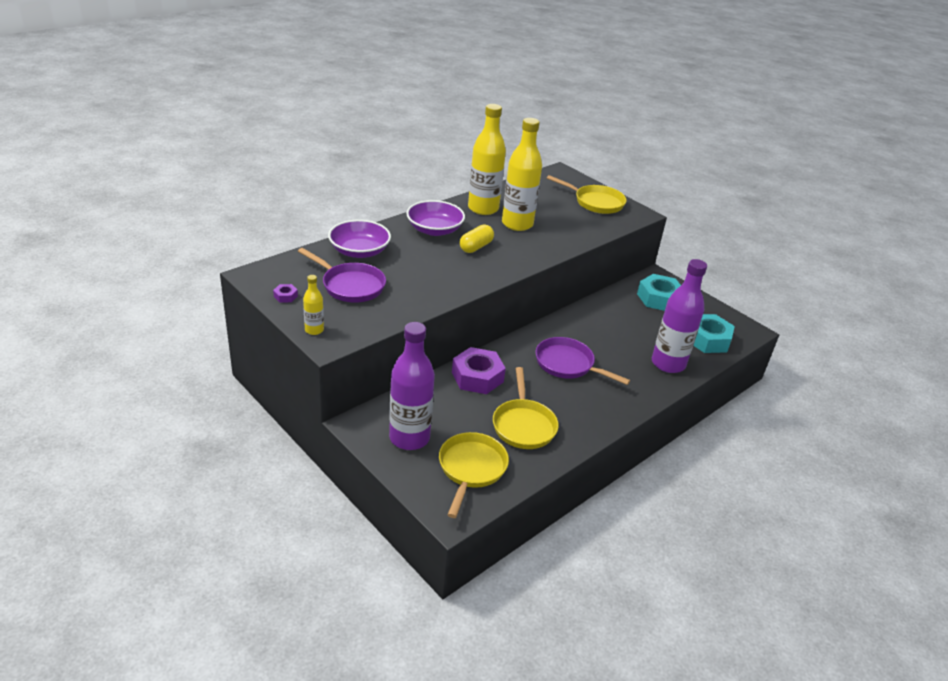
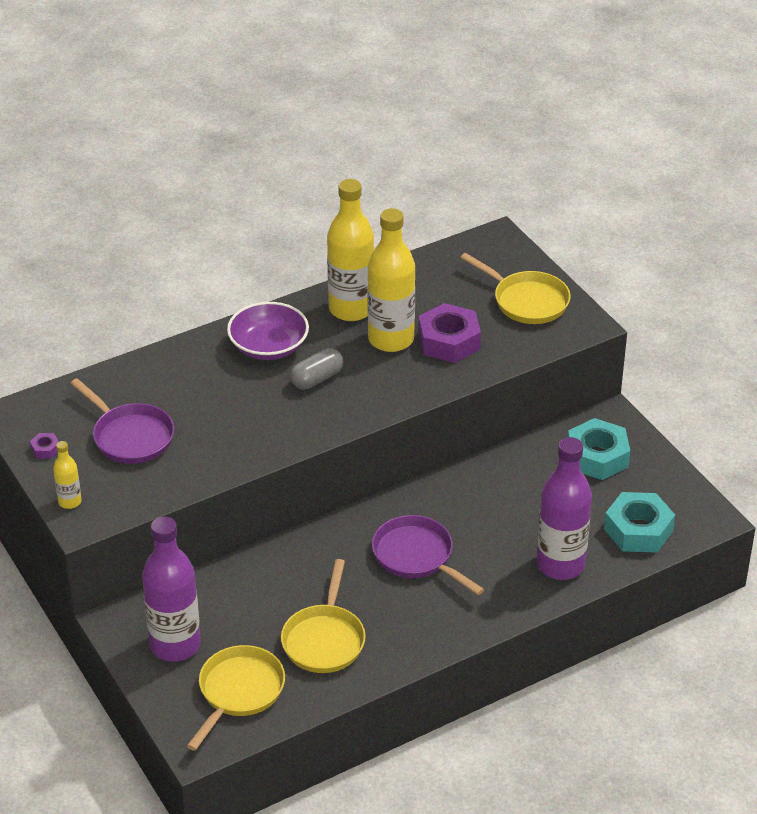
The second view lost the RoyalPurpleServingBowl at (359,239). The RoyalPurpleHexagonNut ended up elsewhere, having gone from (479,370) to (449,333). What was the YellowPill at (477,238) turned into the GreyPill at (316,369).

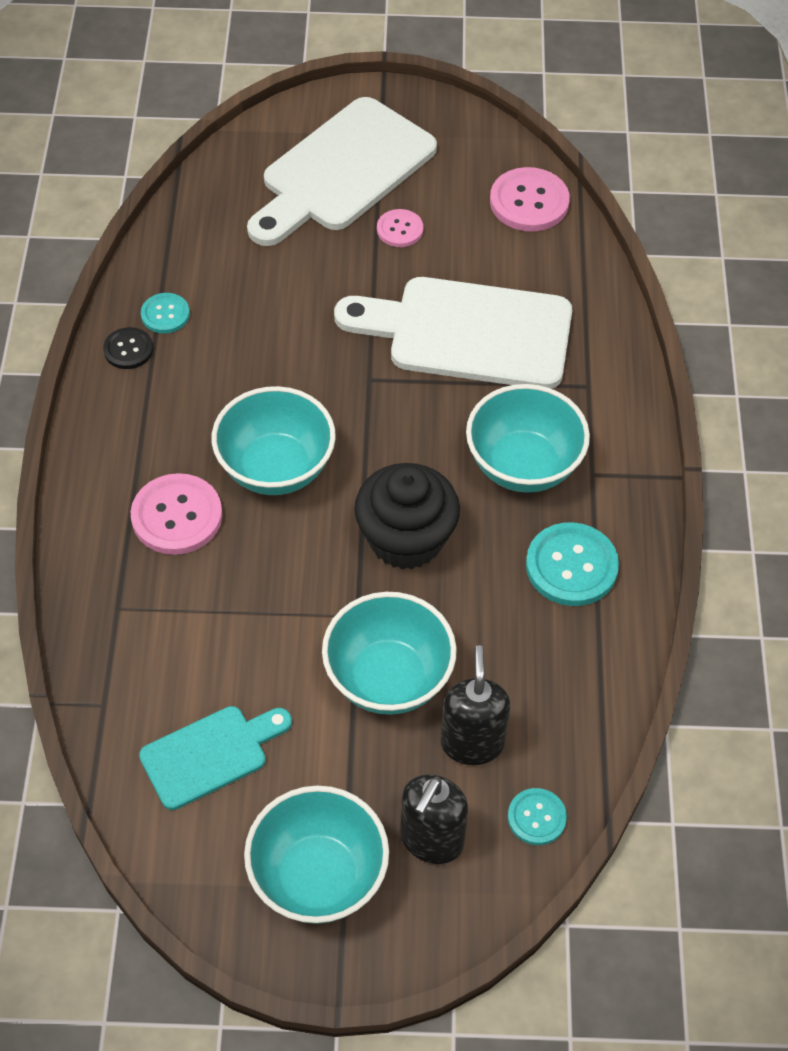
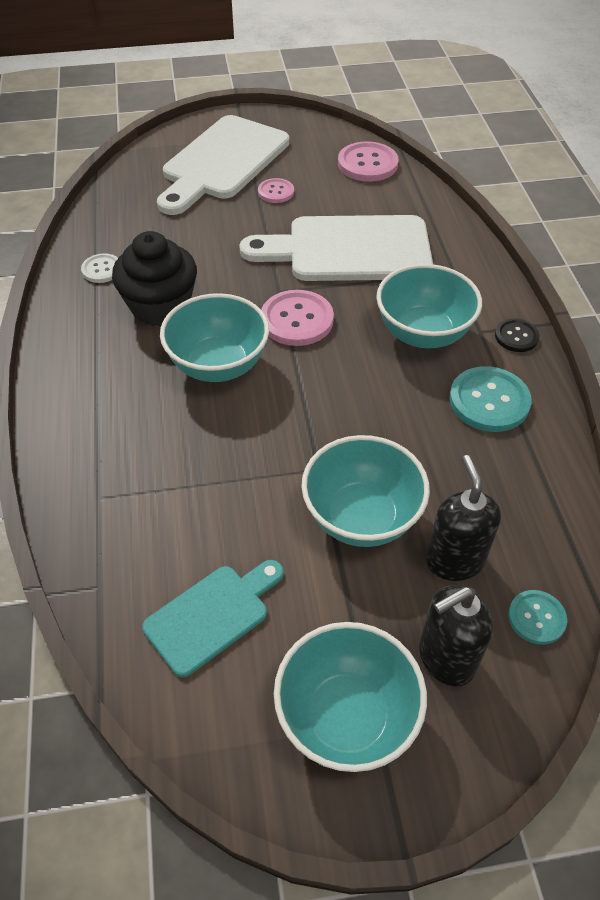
The BlackSewingButton ended up elsewhere, having gone from (128,348) to (517,335). The RosePinkSewingButton ended up elsewhere, having gone from (176,514) to (297,318). The BlackFairyCake ended up elsewhere, having gone from (407,516) to (154,278). What was the TurquoiseSewingButton at (165,313) turned into the WhiteSewingButton at (99,268). The BlackPumpBottle at (434,819) ended up facing another way, 45 degrees clockwise from before.

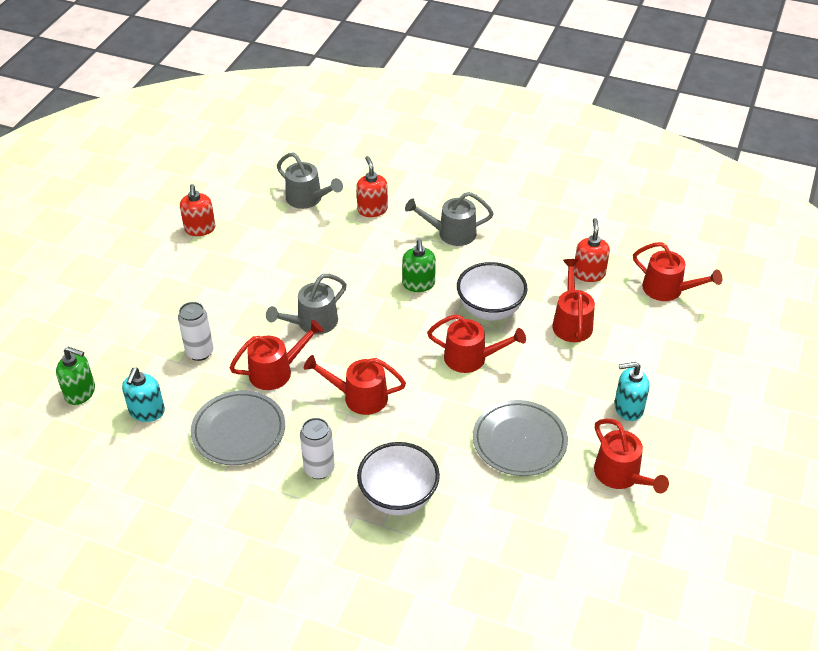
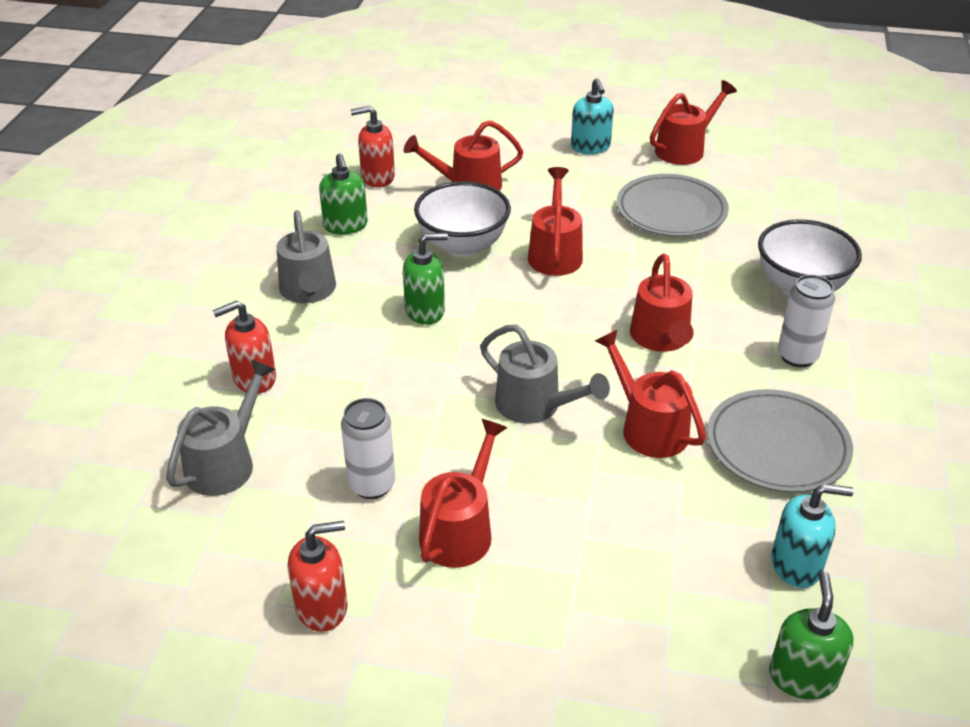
The second view gained the LeafGreenPumpBottle at (343,194). The WhiteSodaCan ended up elsewhere, having gone from (195,331) to (368,448). The RedWateringCan ended up elsewhere, having gone from (677,271) to (463,493).

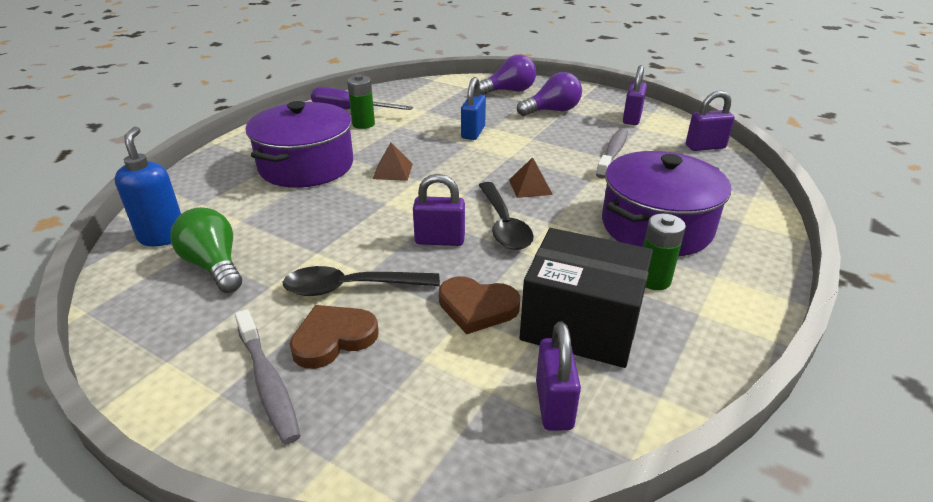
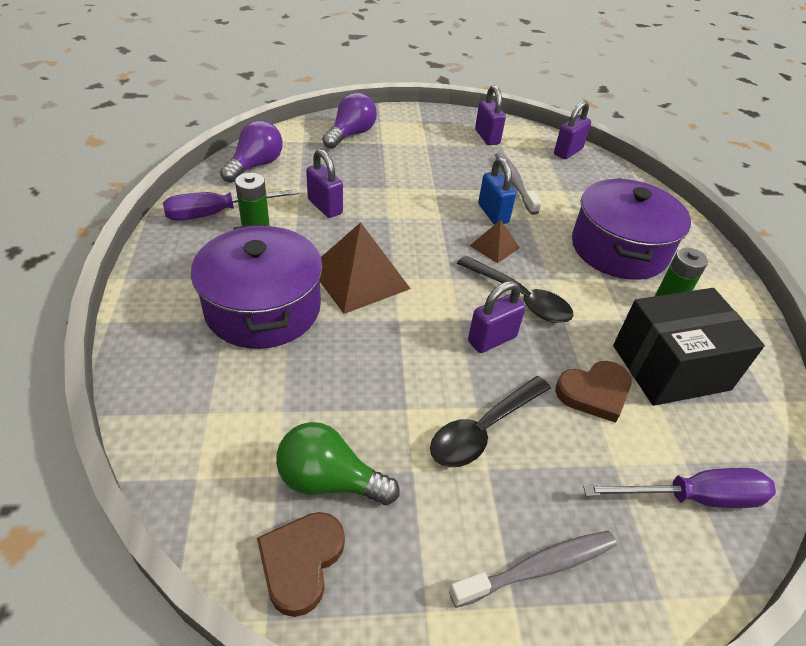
The second view lost the CobaltPumpBottle at (147,186). The second view gained the RoyalPurpleFlatScrewdriver at (679,488). The BrownLoveHeart ended up elsewhere, having gone from (334,337) to (301,564). The CobaltSmallLock ended up elsewhere, having gone from (473,108) to (497,191). The RoyalPurpleBulb ended up elsewhere, having gone from (549,94) to (251,151). The RoyalPurpleSmallLock ended up elsewhere, having gone from (558,376) to (324,183). The GreyToothbrush at (268,376) ended up facing another way, 45 degrees counterclockwise from before. The size of the BrownSolidPyramid at (393,161) changed by a factor of 1.91.

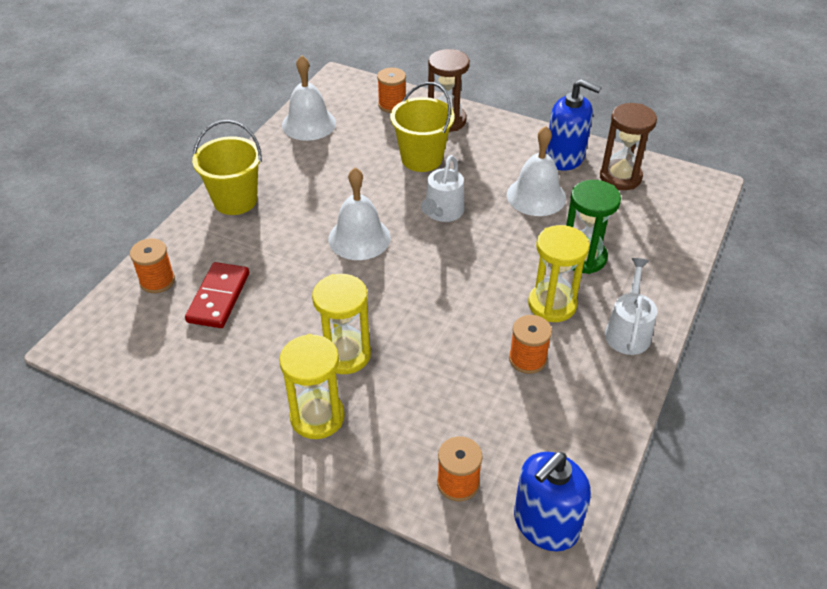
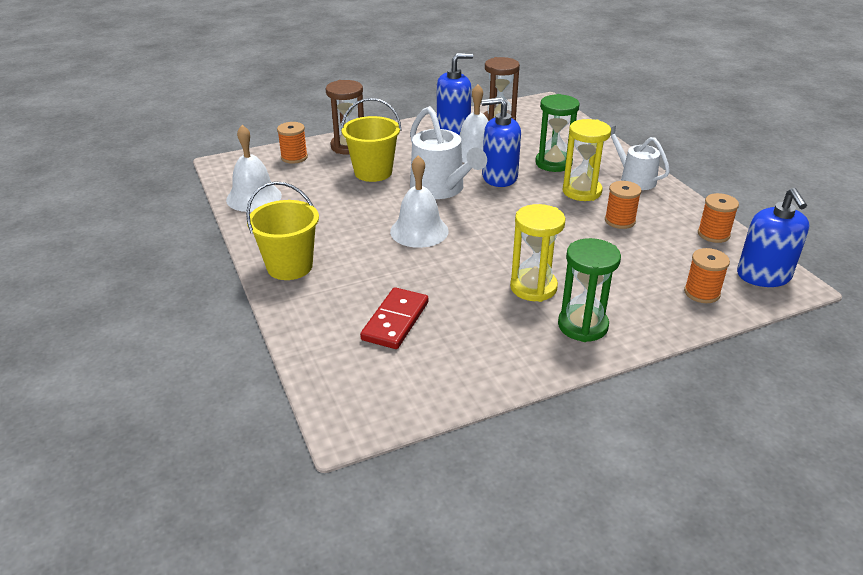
The second view gained the CobaltPumpBottle at (501,142). The OrangeColouredBobbin ended up elsewhere, having gone from (152,265) to (718,218). What was the YellowHourglass at (312,386) turned into the LeafGreenHourglass at (589,290). The RedDomino at (217,295) ended up facing another way, 60 degrees clockwise from before. The size of the WhiteWateringCan at (442,188) changed by a factor of 1.53.

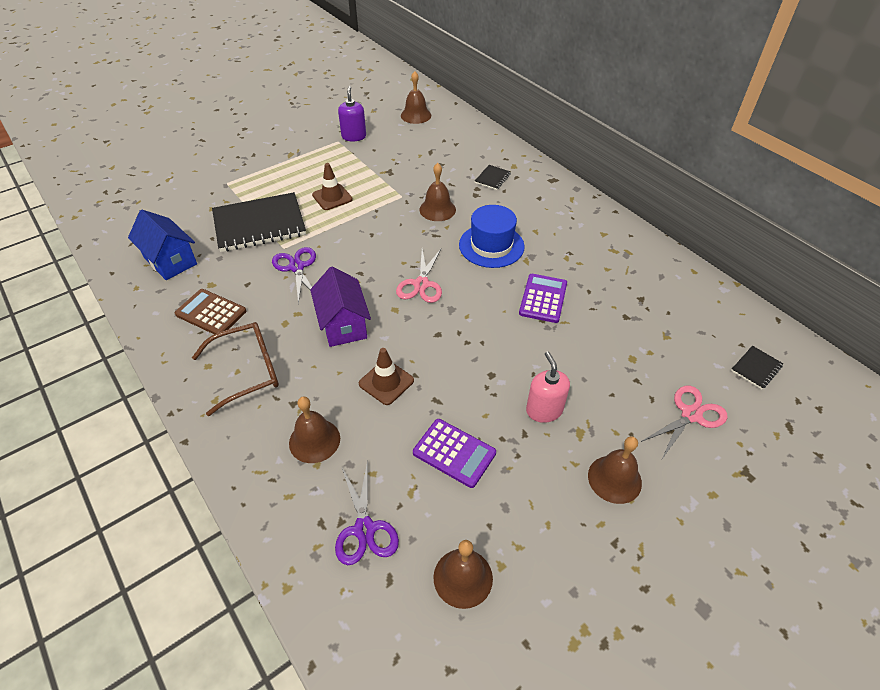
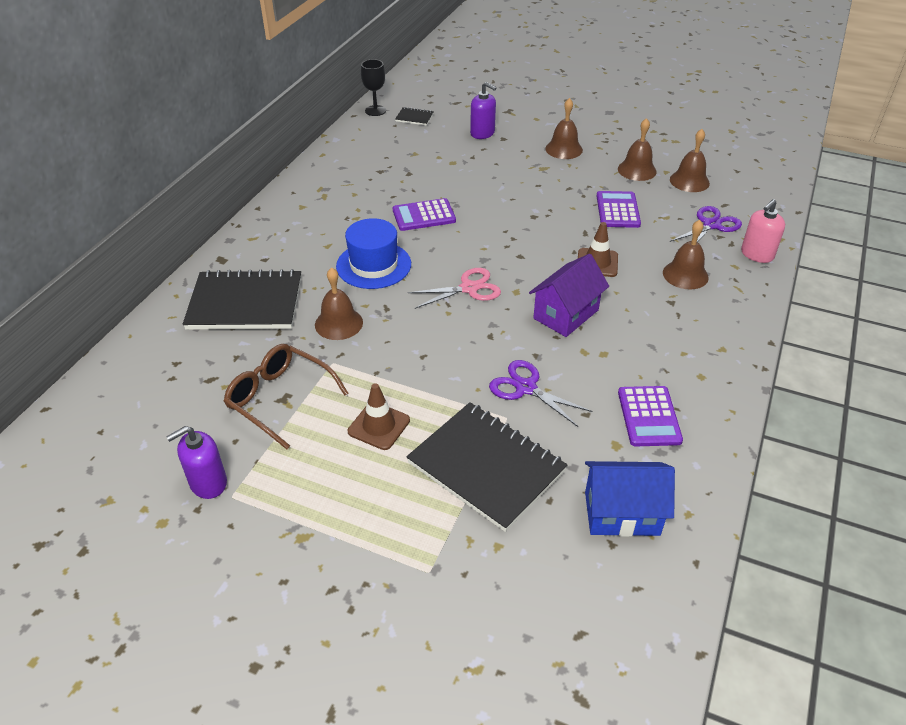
The second view gained the BlackGoblet at (373,87). The BrownSpectacles ended up elsewhere, having gone from (235,369) to (286,396). The BrownSchoolBell ended up elsewhere, having gone from (416,97) to (637,149). The RosePinkPumpBottle ended up elsewhere, having gone from (548,387) to (763,231). Where the RosePinkPairOfScissors stood at (684,422), the RoyalPurplePumpBottle came to stand at (483,110). What was the BrownPocketCalculator at (210,311) turned into the RoyalPurplePocketCalculator at (650,416). The CobaltToyHouse at (162,245) ended up facing another way, 75 degrees clockwise from before. The RoyalPurplePairOfScissors at (294,276) ended up facing another way, 90 degrees clockwise from before. The size of the BlackNotepad at (493,177) changed by a factor of 2.39.

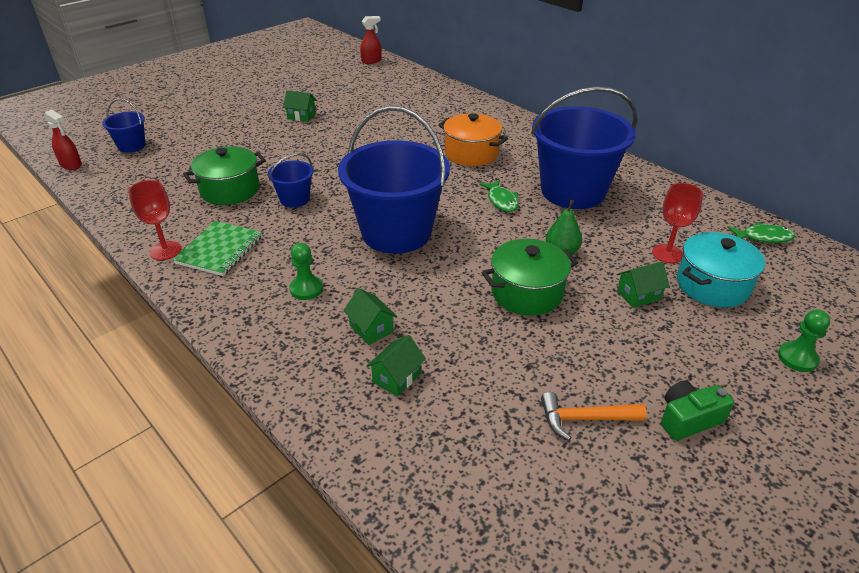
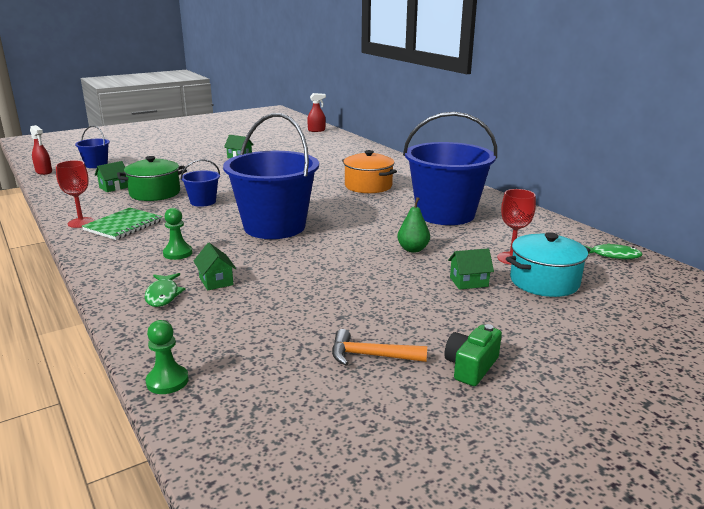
The second view lost the LeafGreenPot at (530,277). The LeafGreenToyHouse ended up elsewhere, having gone from (396,366) to (111,176). The LeafGreenToyFish ended up elsewhere, having gone from (498,196) to (164,290). The LeafGreenChessPawn ended up elsewhere, having gone from (804,340) to (167,357). The LeafGreenCompactCamera at (697,410) ended up facing another way, 45 degrees counterclockwise from before.

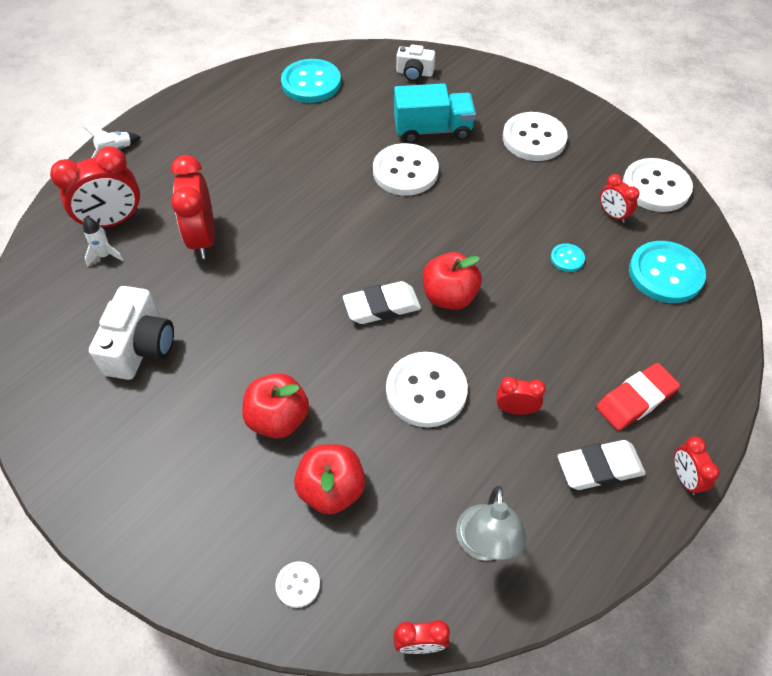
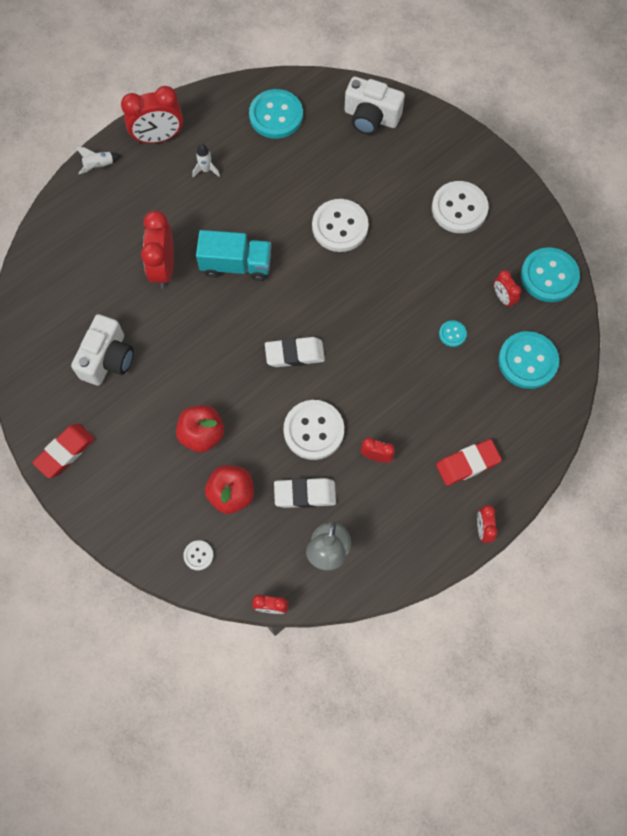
The second view lost the RedAppleFruit at (452,281). The second view gained the RedGumEraser at (63,451). The RedClock ended up elsewhere, having gone from (95,187) to (152,114). The WhiteToyRocket ended up elsewhere, having gone from (103,241) to (206,161). The TurquoiseToyTruck ended up elsewhere, having gone from (435,113) to (233,255). The WhiteGumEraser ended up elsewhere, having gone from (602,465) to (305,493). What was the WhiteSewingButton at (657,185) turned into the TurquoiseSewingButton at (550,274). The size of the WhiteCompactCamera at (415,63) changed by a factor of 1.64.

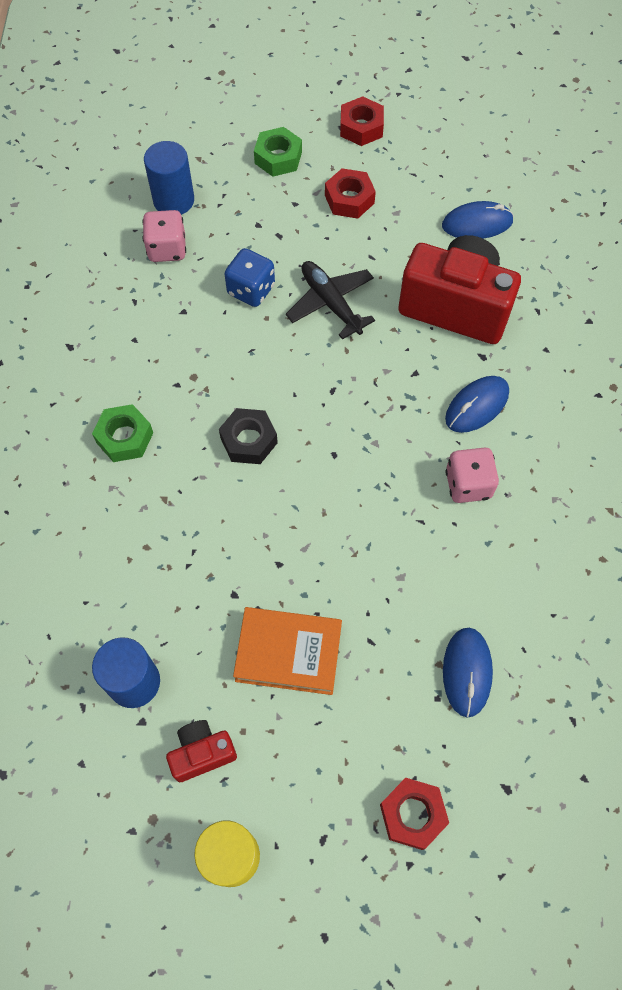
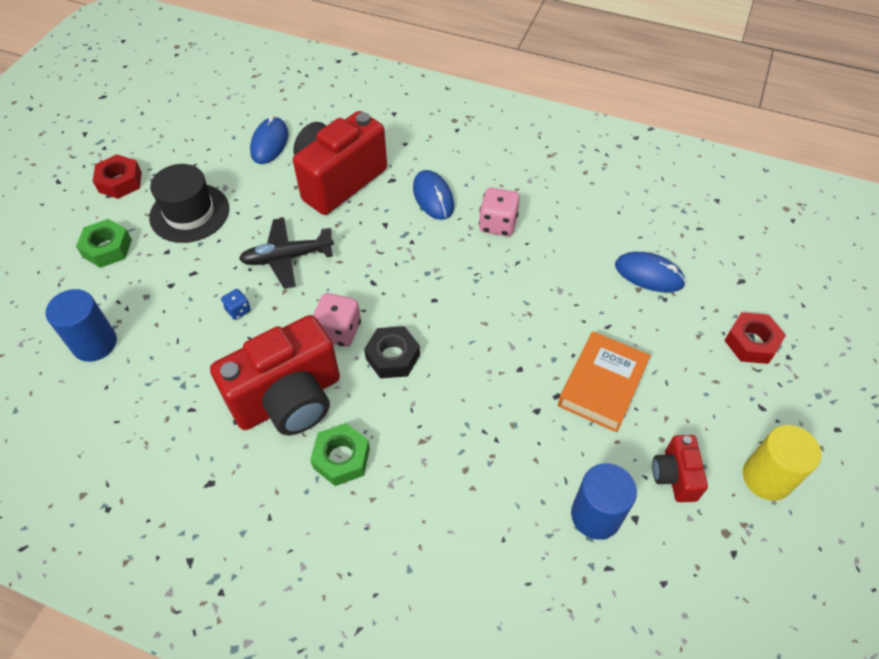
The second view gained the RedCompactCamera at (275,375). The RosePinkGameDie ended up elsewhere, having gone from (164,236) to (337,320). Where the RedHexagonNut stood at (350,193), the BlackTallHat came to stand at (189,203). The size of the CobaltGameDie at (249,277) changed by a factor of 0.55.

